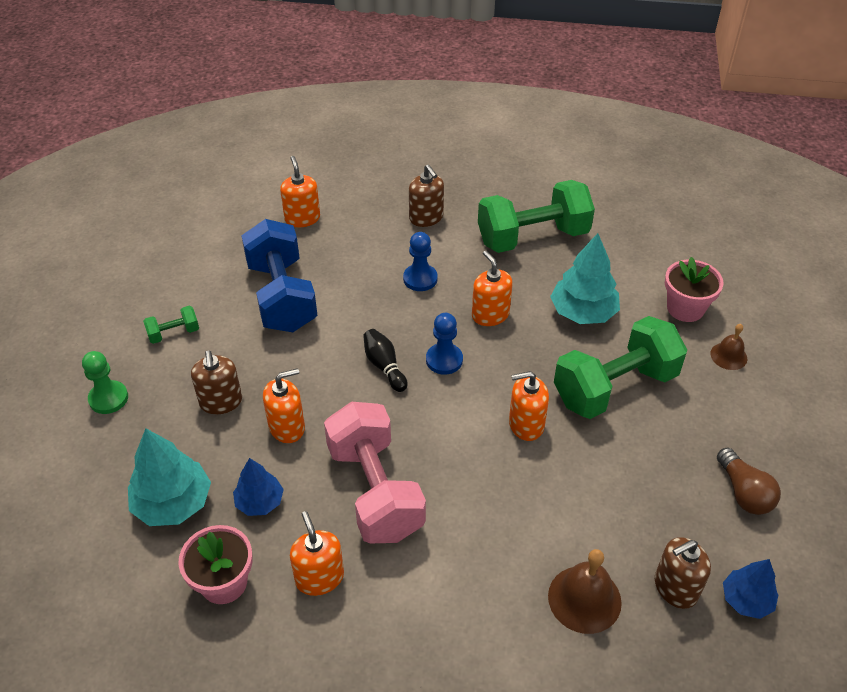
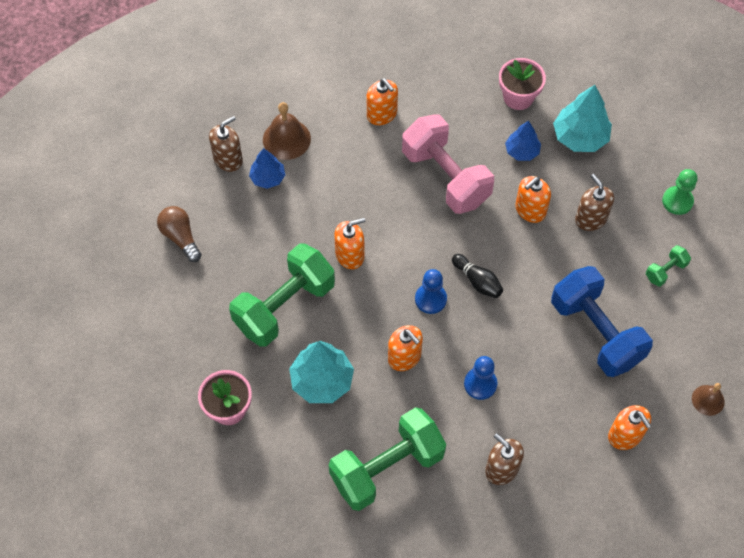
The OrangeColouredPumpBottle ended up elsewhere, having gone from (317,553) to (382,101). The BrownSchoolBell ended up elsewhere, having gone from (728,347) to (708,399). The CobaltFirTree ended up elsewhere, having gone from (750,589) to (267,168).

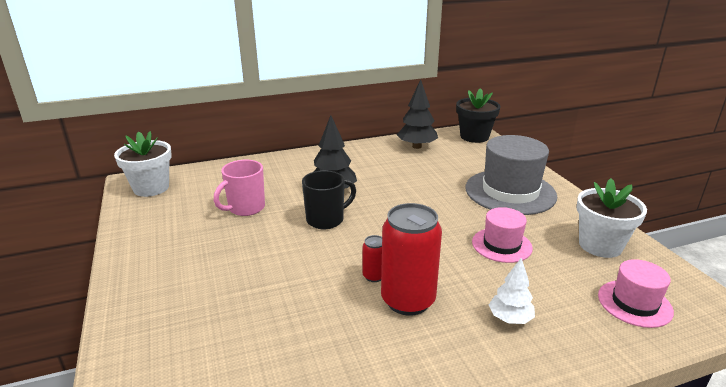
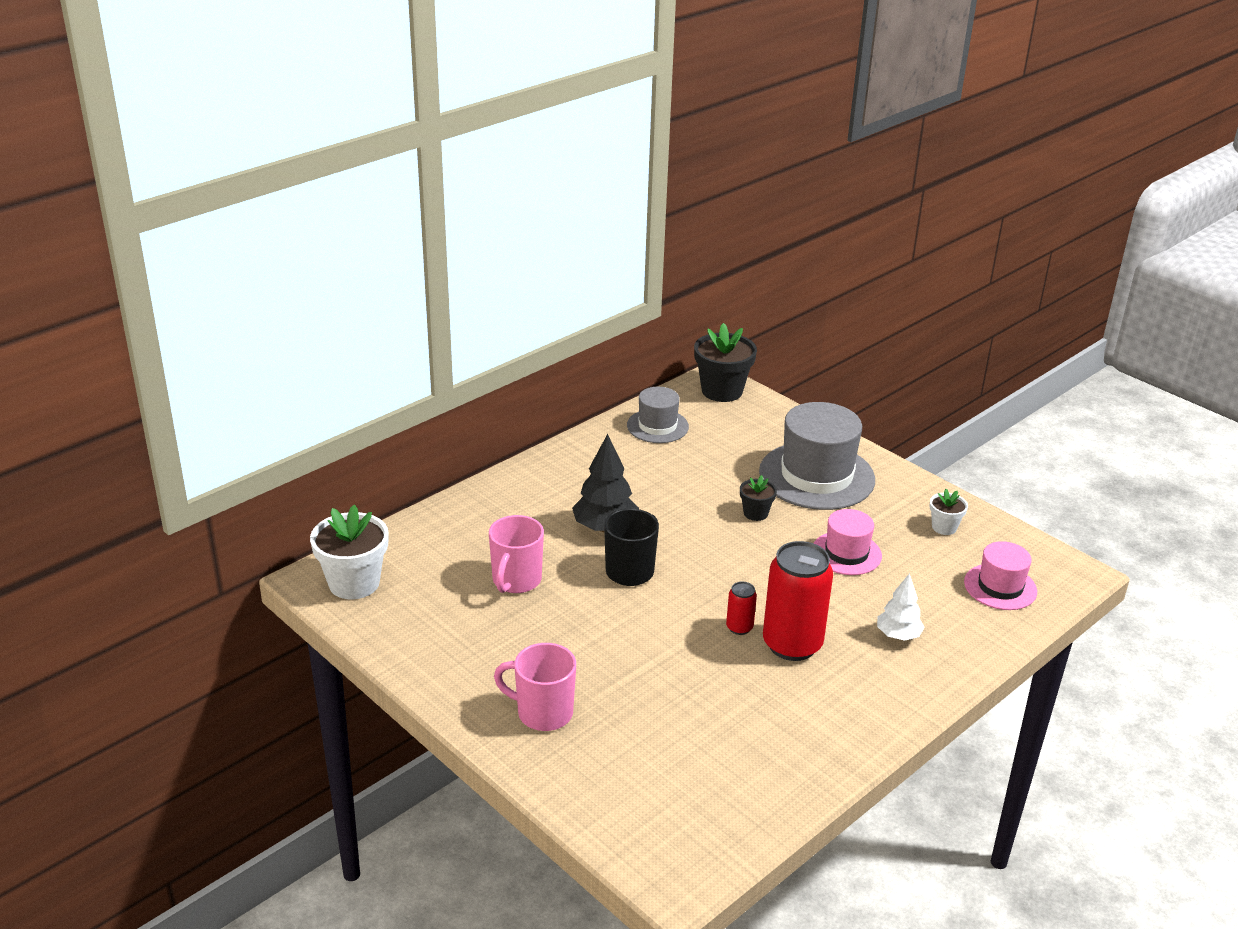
The second view gained the RosePinkMug at (535,687). The second view gained the BlackFlowerPot at (758,498). Where the BlackFirTree stood at (417,114), the GreyTallHat came to stand at (658,415). The size of the WhiteFlowerPot at (612,218) changed by a factor of 0.53.

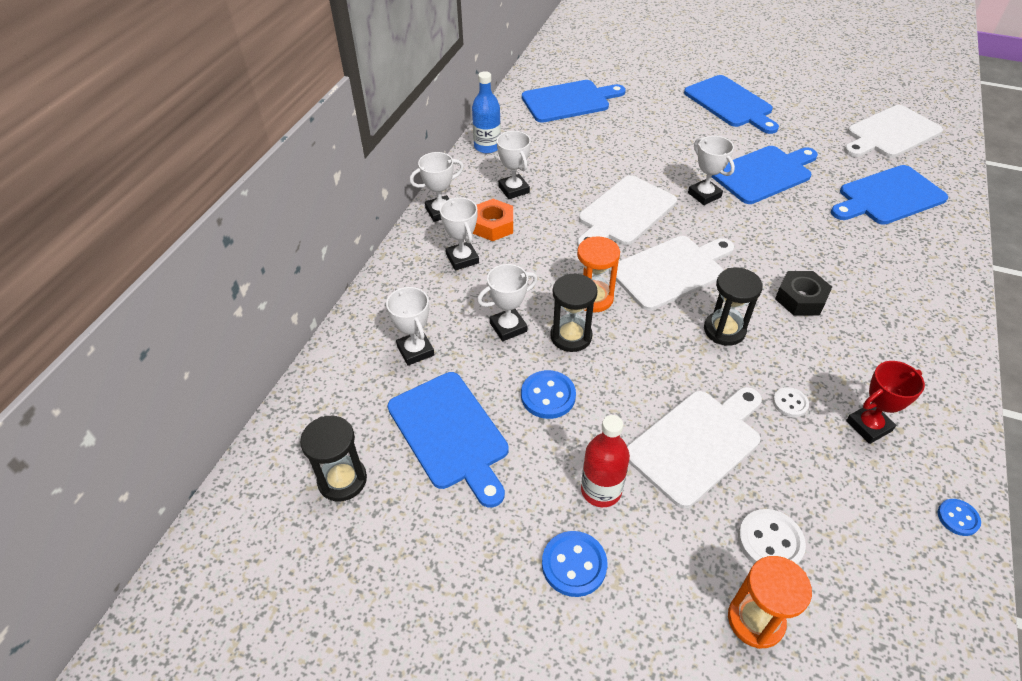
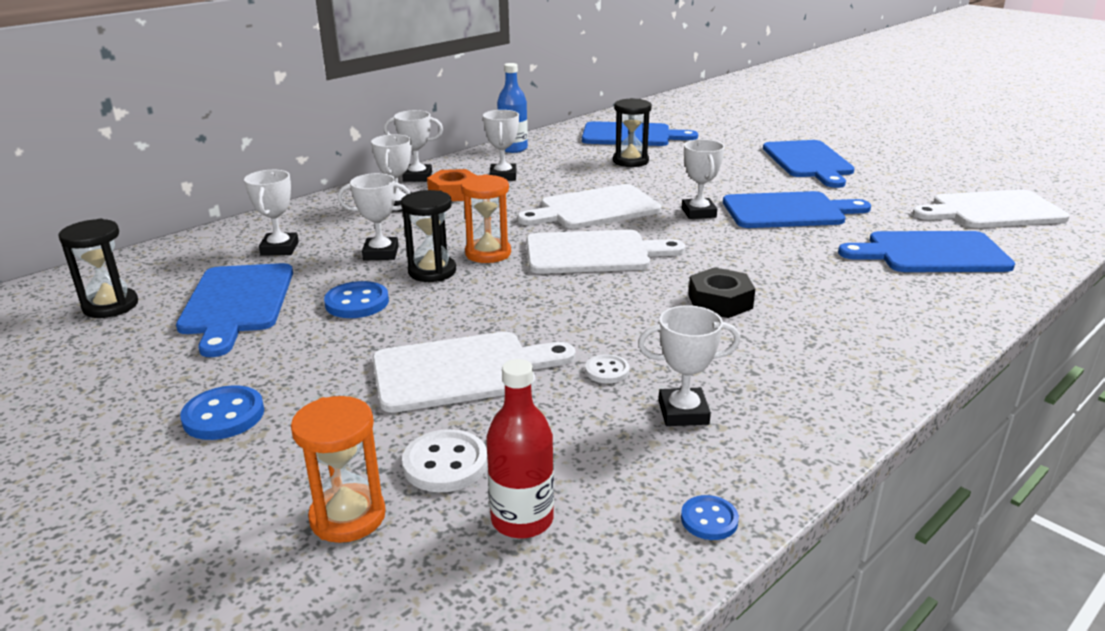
The RedBottle ended up elsewhere, having gone from (605,461) to (520,449). The BlackHourglass ended up elsewhere, having gone from (733,307) to (632,132). What was the RedTrophy at (885,402) turned into the WhiteTrophy at (689,365).

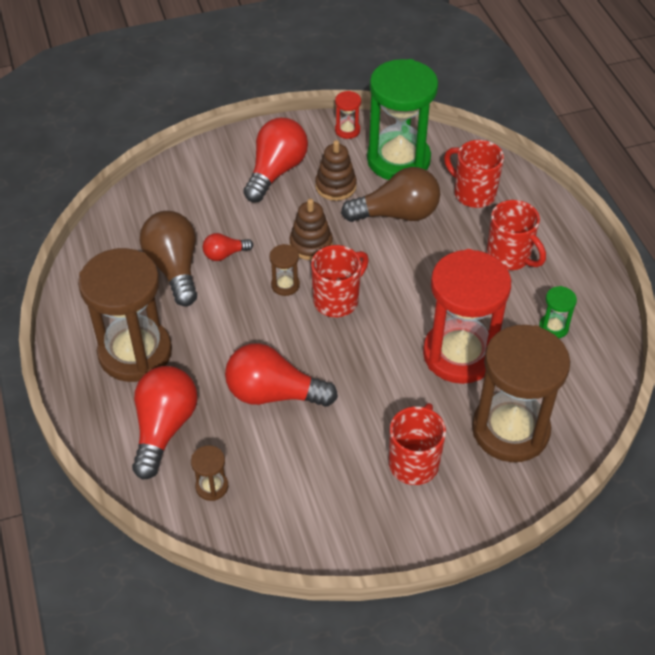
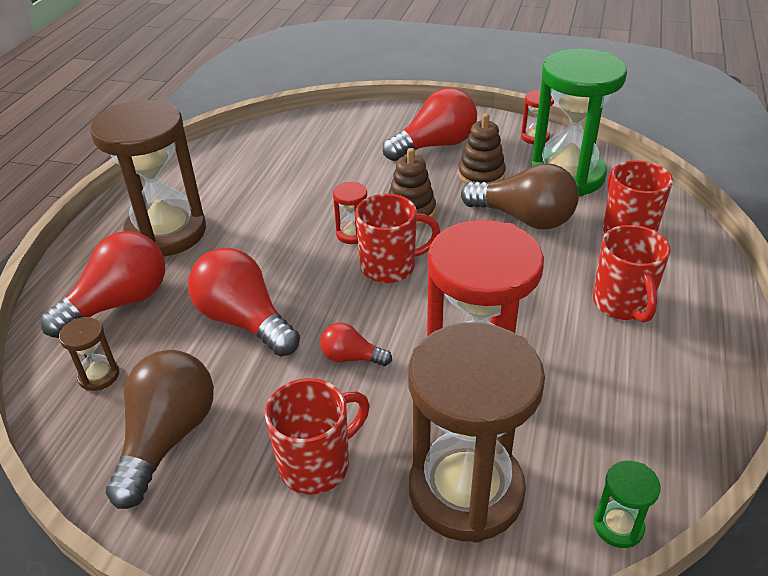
The BrownBulb ended up elsewhere, having gone from (168,258) to (160,429). The RedBulb ended up elsewhere, having gone from (228,247) to (356,344). The LeafGreenHourglass ended up elsewhere, having gone from (558,312) to (627,504). What was the BrownHourglass at (284,270) turned into the RedHourglass at (350,213).

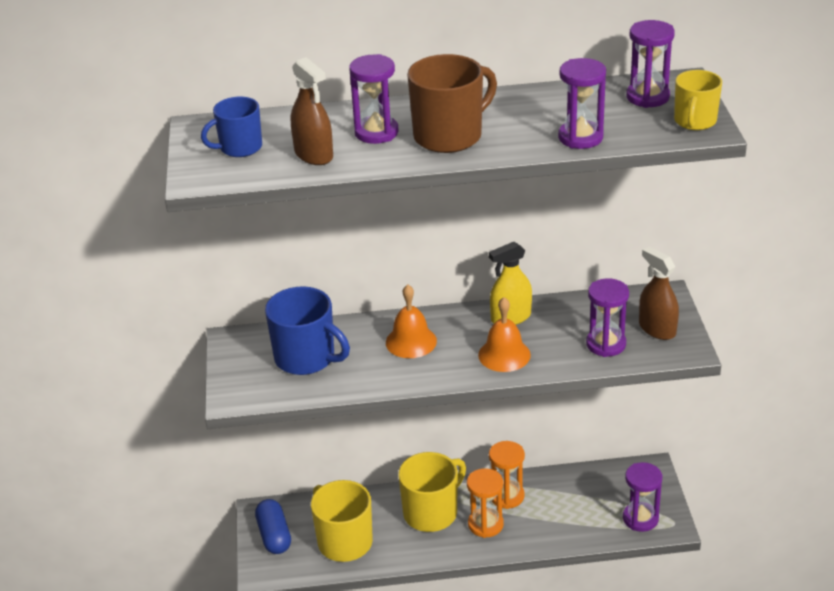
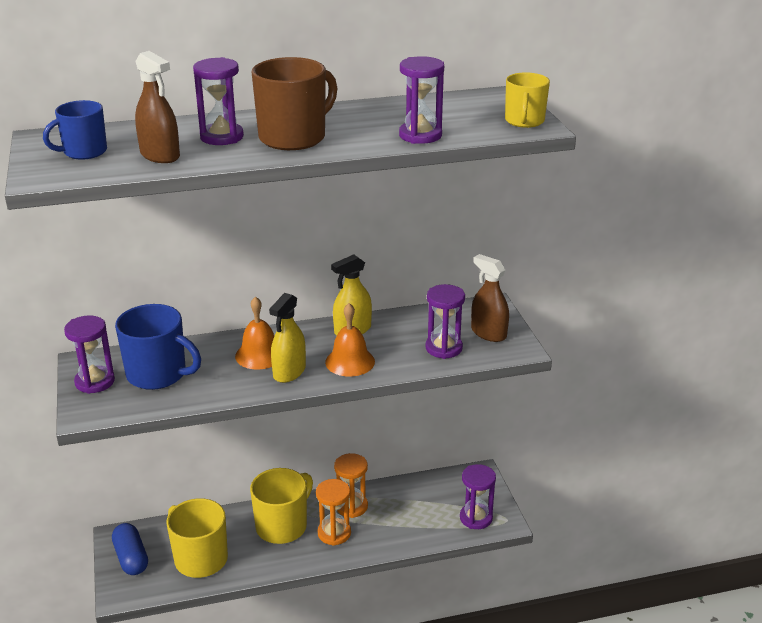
The second view gained the YellowSprayer at (287,338). The RoyalPurpleHourglass ended up elsewhere, having gone from (650,64) to (89,355).

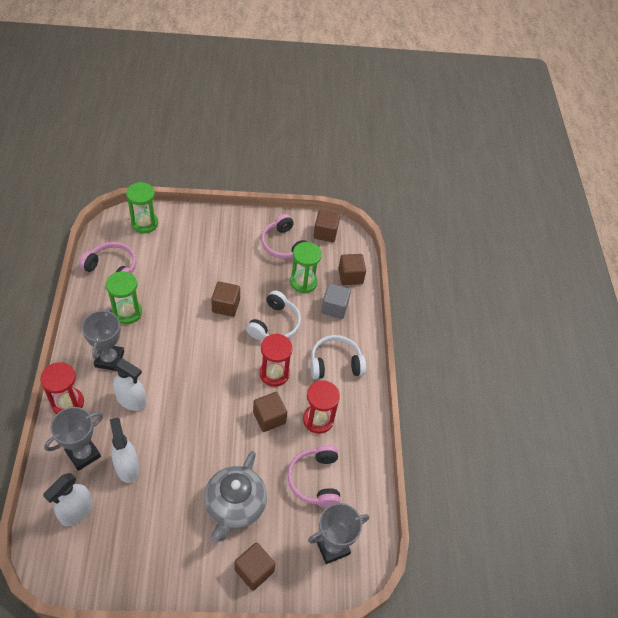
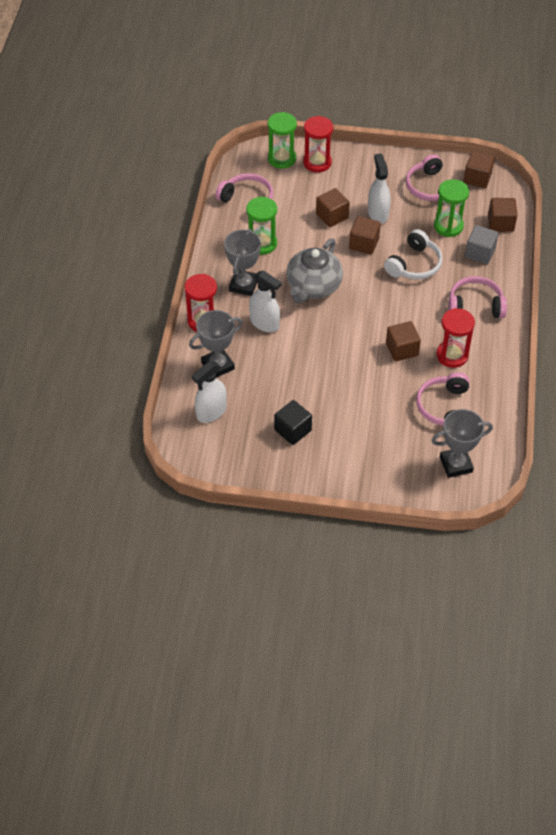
The second view gained the BlackBlock at (293,422). The WhiteSprayer ended up elsewhere, having gone from (124,450) to (379,189). The GreyTeapot ended up elsewhere, having gone from (235,497) to (314,270). The BrownBlock ended up elsewhere, having gone from (255,566) to (333,207). The RedHourglass ended up elsewhere, having gone from (276,360) to (318,144). What was the WhiteOverEarHeadphones at (338,357) turned into the RosePinkOverEarHeadphones at (477,297).

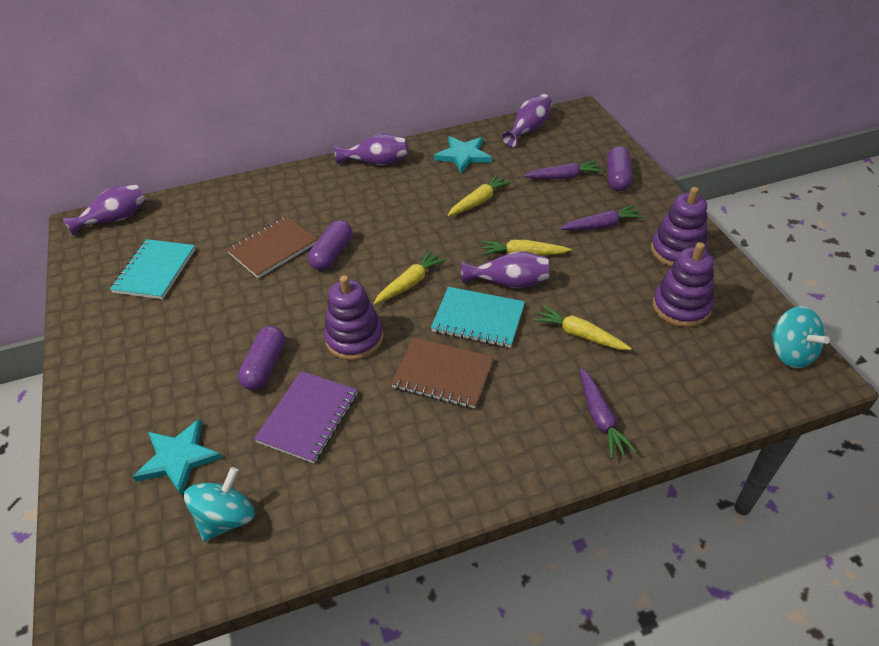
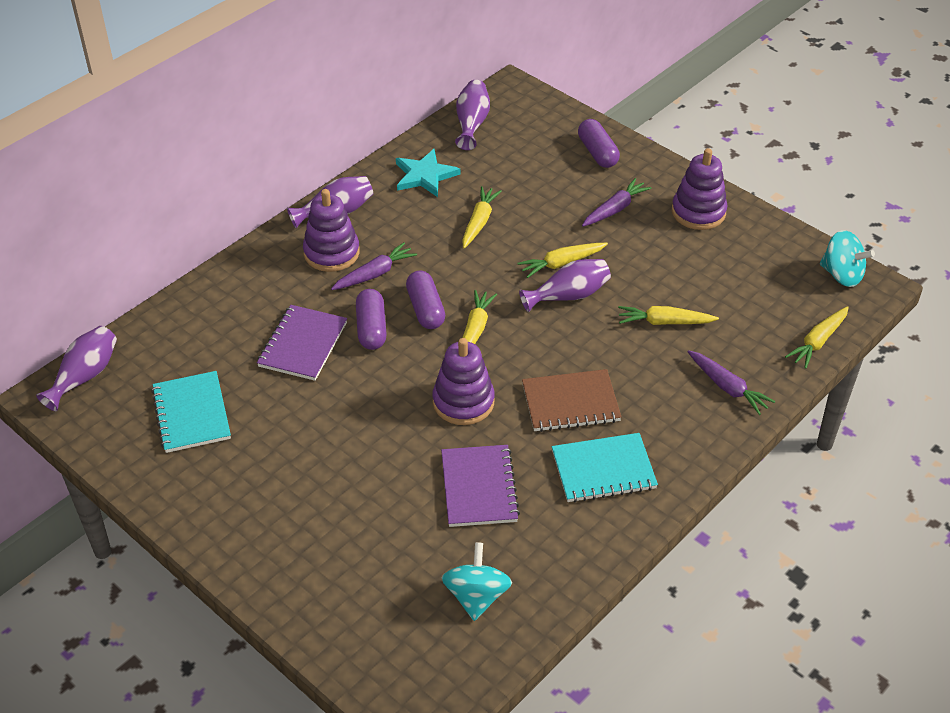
The second view lost the TurquoiseFivePointedStar at (177,457). The second view gained the YellowRootVegetable at (817,337). The RoyalPurplePill ended up elsewhere, having gone from (261,358) to (425,299). The TurquoiseNotepad ended up elsewhere, having gone from (478,317) to (605,468). The RoyalPurpleRootVegetable ended up elsewhere, having gone from (563,169) to (374,266). The RoyalPurpleStackingRings ended up elsewhere, having gone from (683,284) to (331,230). What was the BrownNotepad at (272,247) turned into the RoyalPurpleNotepad at (302,343).

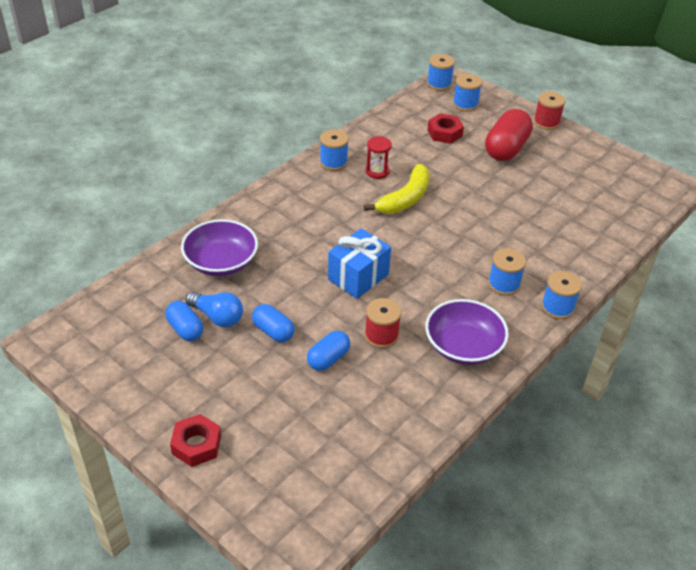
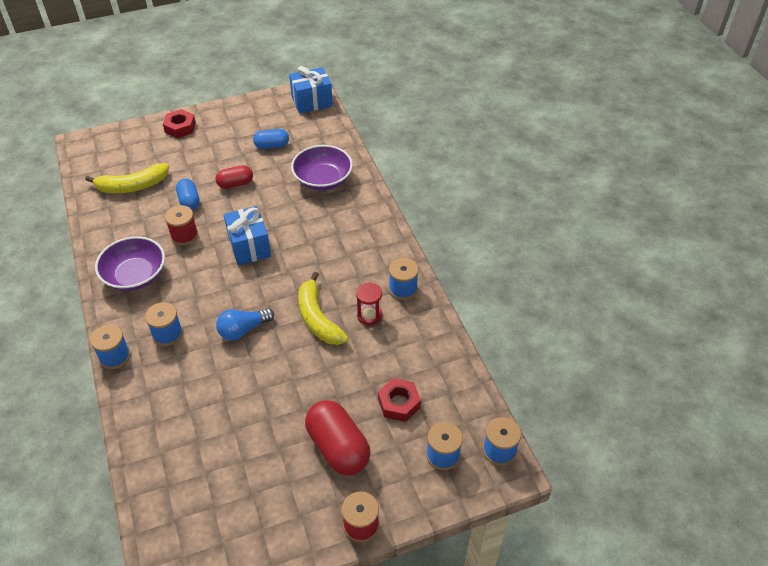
The second view gained the YellowBananaFruit at (127,178). The second view gained the CobaltGift at (311,90). The CobaltBulb ended up elsewhere, having gone from (214,309) to (245,324). What was the CobaltPill at (273,323) turned into the RedPill at (234,177).

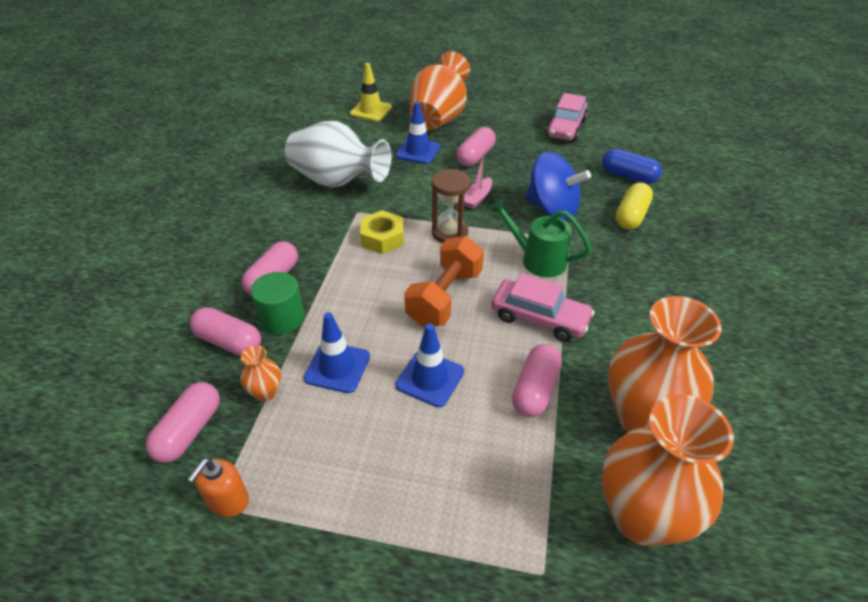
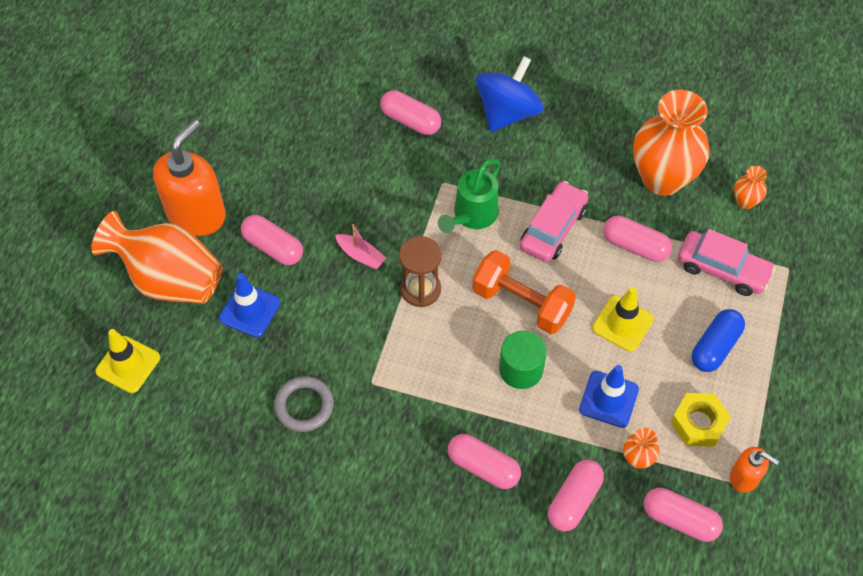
The second view gained the OrangeColouredPumpBottle at (189,178). The LeafGreenSolidCylinder ended up elsewhere, having gone from (277,303) to (523,360). The YellowHexagonNut ended up elsewhere, having gone from (382,232) to (701,420). The CobaltWhirligig ended up elsewhere, having gone from (558,186) to (509,94). The RosePinkToyCar ended up elsewhere, having gone from (567,117) to (726,262). The CobaltPill ended up elsewhere, having gone from (632,166) to (718,340). Where the WhiteTallVase stood at (338,154), the GreyTorus came to stand at (304,404). What was the CobaltSafetyCone at (429,365) turned into the YellowSafetyCone at (623,319). What was the YellowPill at (634,206) turned into the RosePinkPill at (410,112). The size of the OrangeColouredTallVase at (668,470) changed by a factor of 0.43.

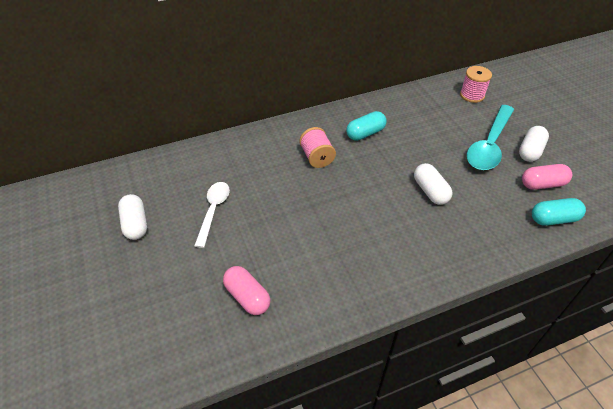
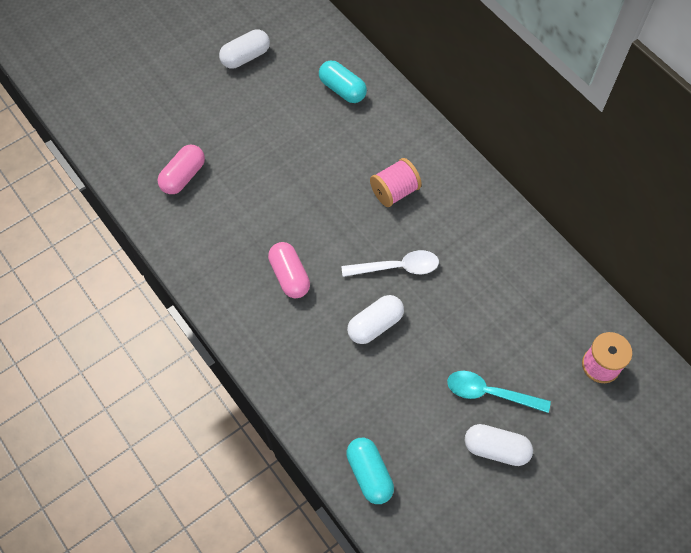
The WhiteTablespoon ended up elsewhere, having gone from (212,215) to (390,263). The TurquoisePill ended up elsewhere, having gone from (366,126) to (343,81). The RosePinkPill ended up elsewhere, having gone from (547,177) to (289,270). The size of the TurquoiseTablespoon at (490,137) changed by a factor of 0.63.

